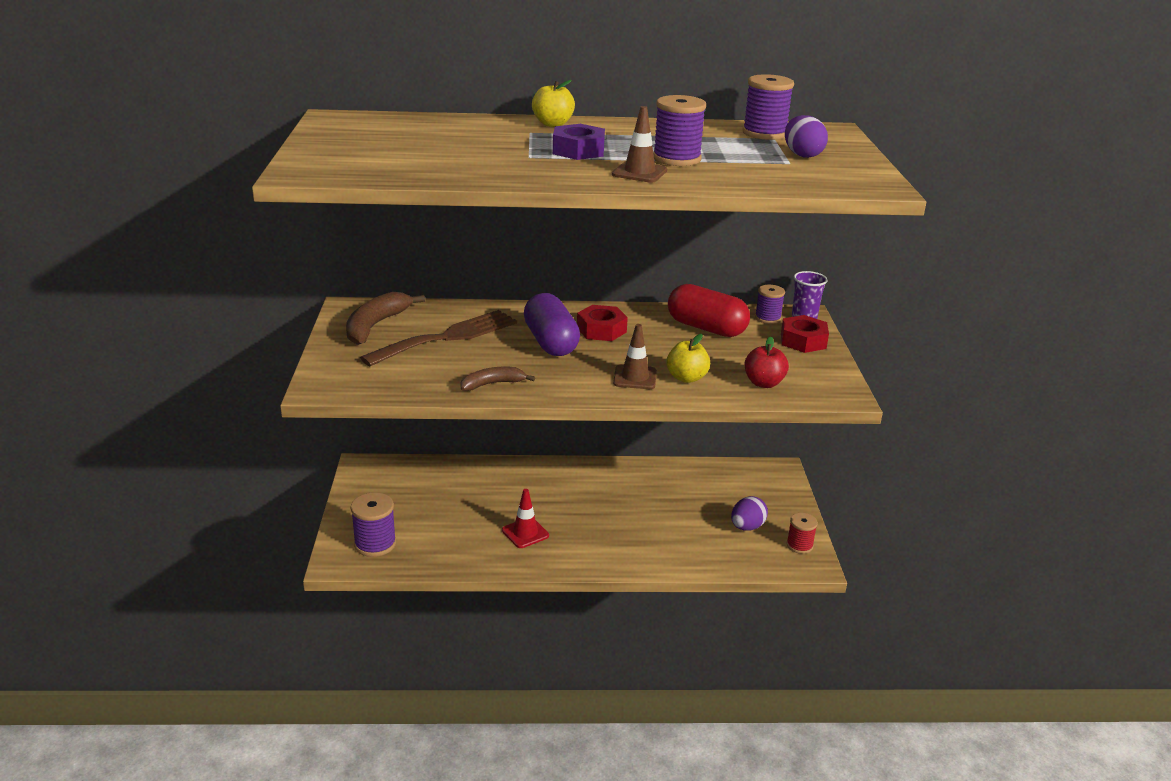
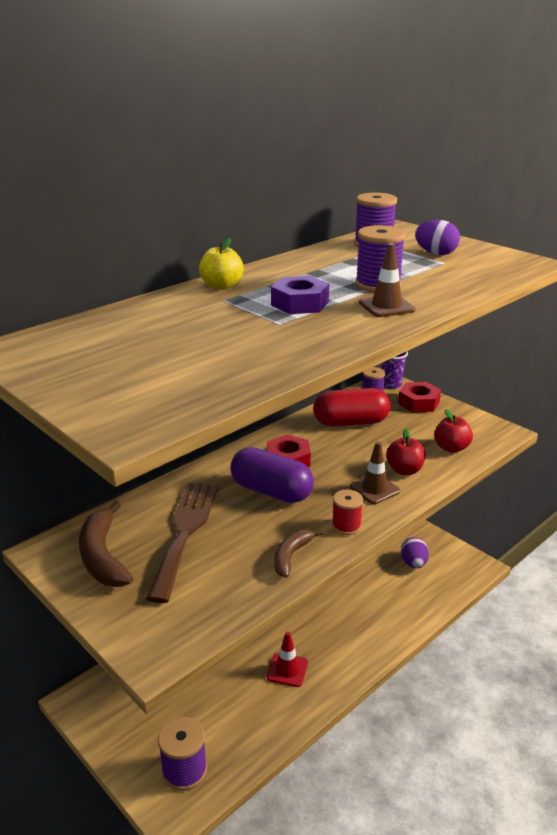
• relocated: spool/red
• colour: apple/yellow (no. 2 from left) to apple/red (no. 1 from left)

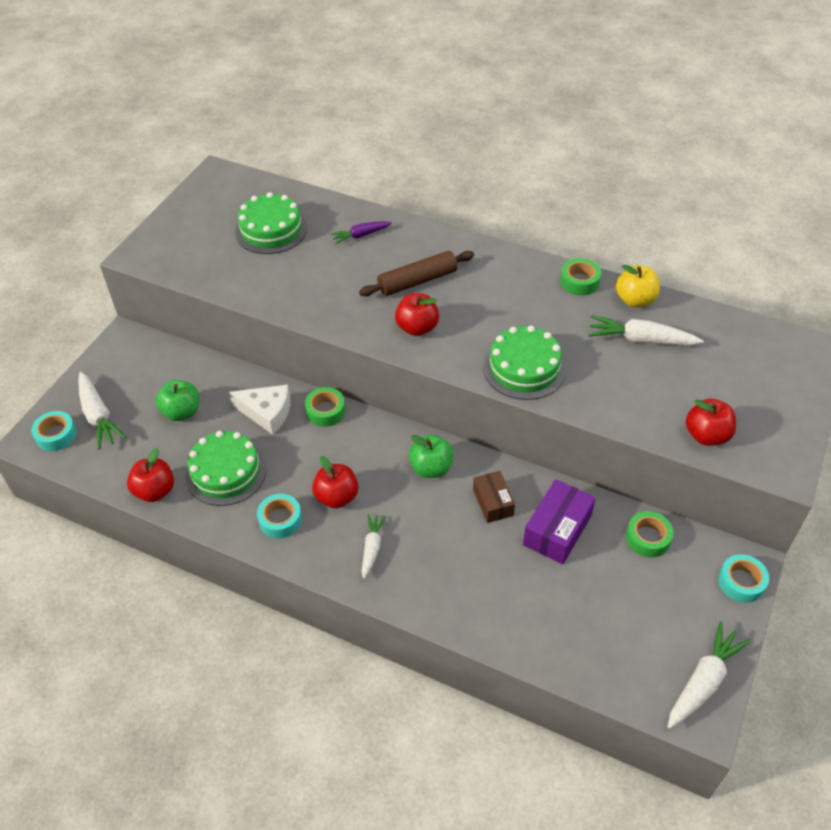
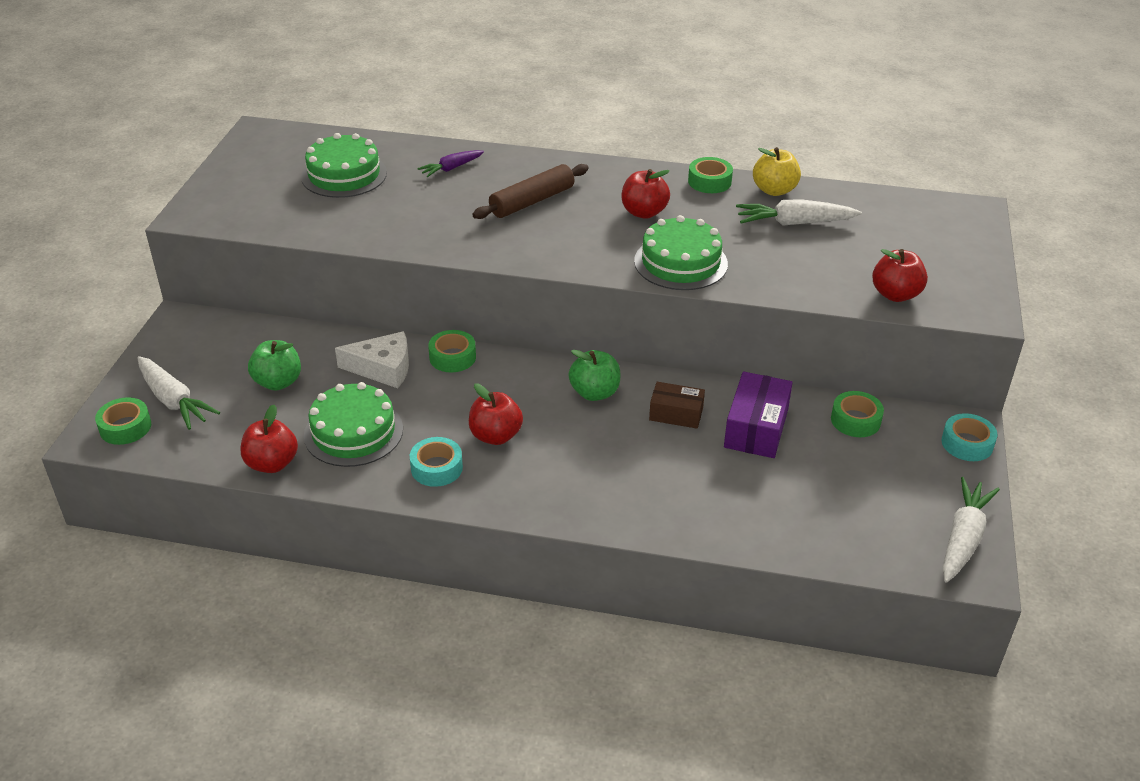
• colour: tape/turquoise (no. 1 from left) to tape/green (no. 1 from left)
• relocated: apple/red (no. 3 from left)
• spun: box/brown 45 degrees counterclockwise
• missing: carrot/white (no. 2 from left)

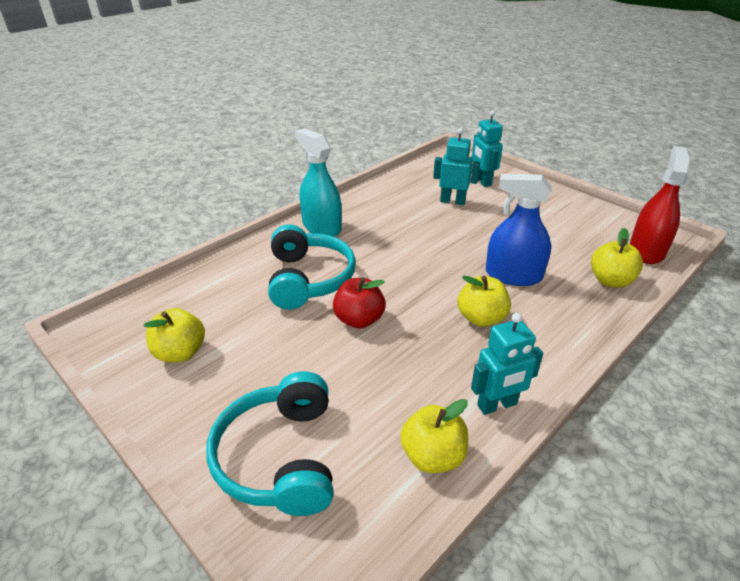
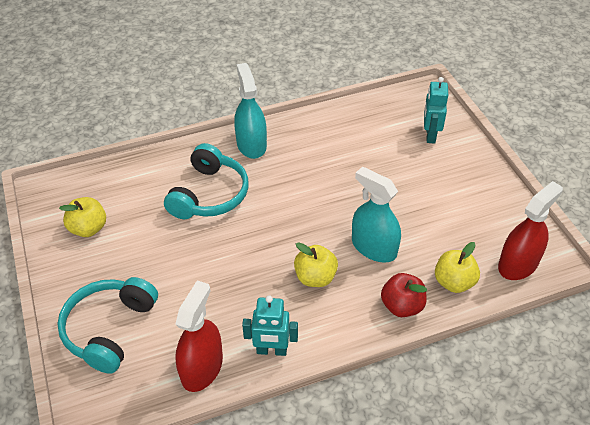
• exchanged: apple/yellow (no. 2 from left) to spray bottle/red (no. 1 from left)
• colour: spray bottle/blue to spray bottle/turquoise (no. 2 from left)
• relocated: apple/red
• missing: robot/turquoise (no. 1 from left)

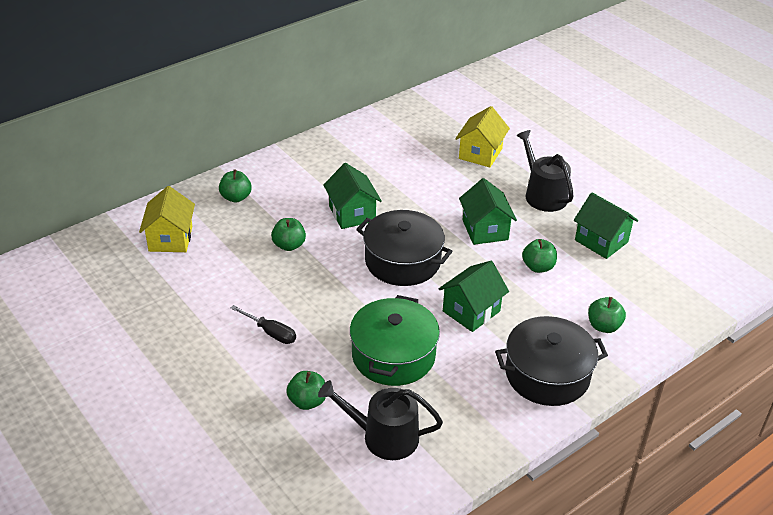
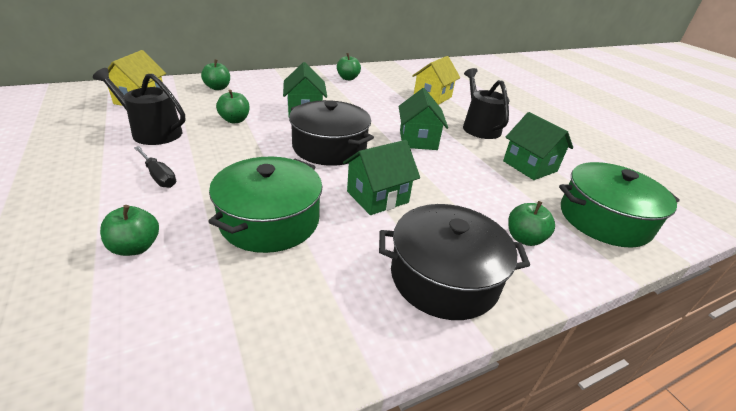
• relocated: watering can/black (no. 1 from left)
• relocated: apple/green (no. 4 from left)
• appeared: pot/green (no. 2 from left)

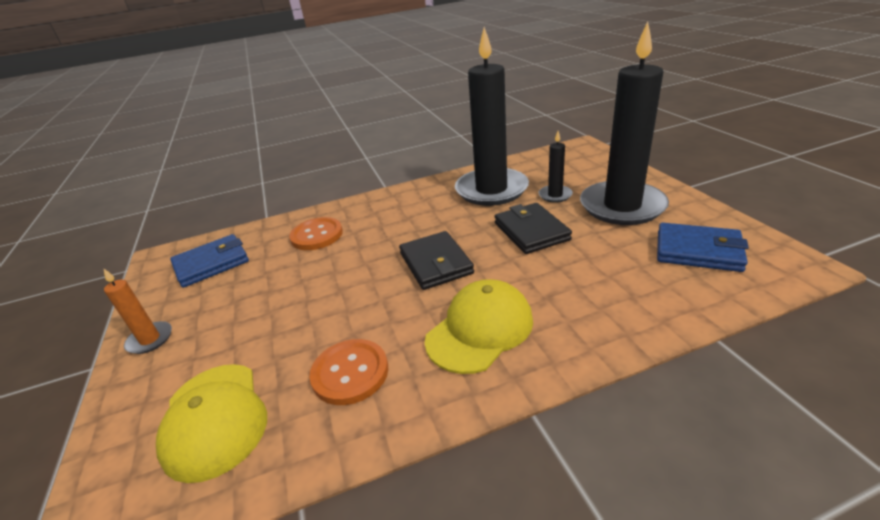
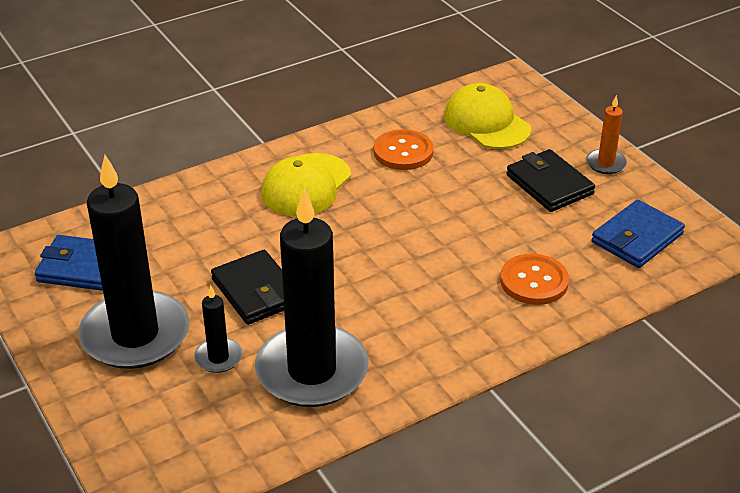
• relocated: wallet/black (no. 1 from left in the first image) to wallet/black (no. 2 from left)

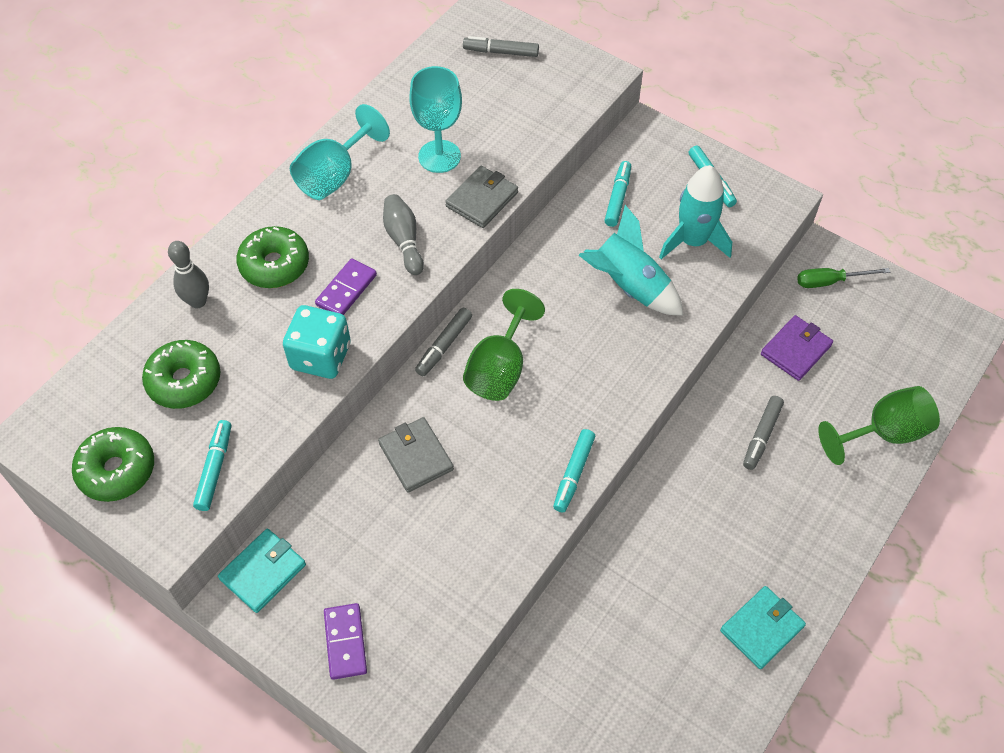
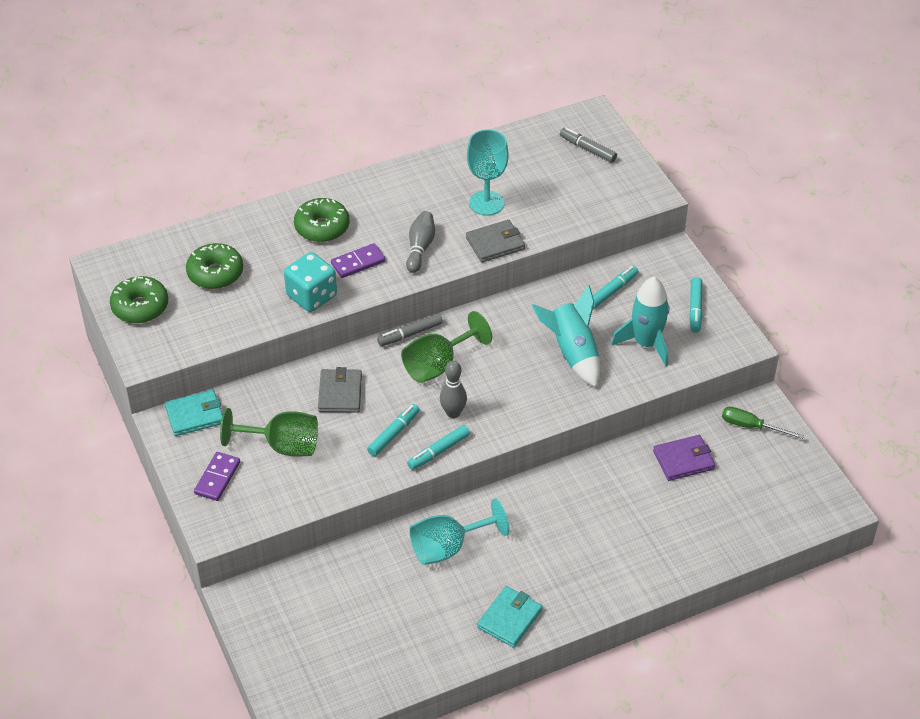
• relocated: goblet/green (no. 2 from left in the first image) to goblet/green (no. 1 from left)
• relocated: marker/turquoise (no. 1 from left)
• relocated: goblet/turquoise (no. 1 from left)
• relocated: bowling pin/grey (no. 1 from left in the first image) to bowling pin/grey (no. 2 from left)
• spun: wallet/turquoise (no. 2 from left) 45 degrees counterclockwise
• missing: marker/grey (no. 3 from left)

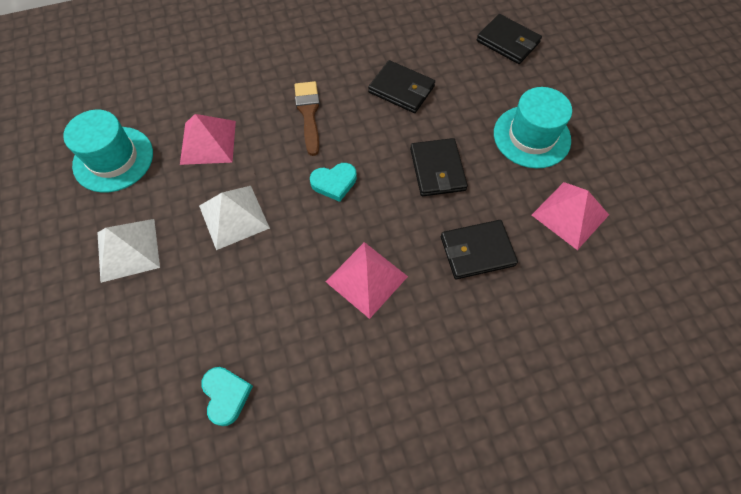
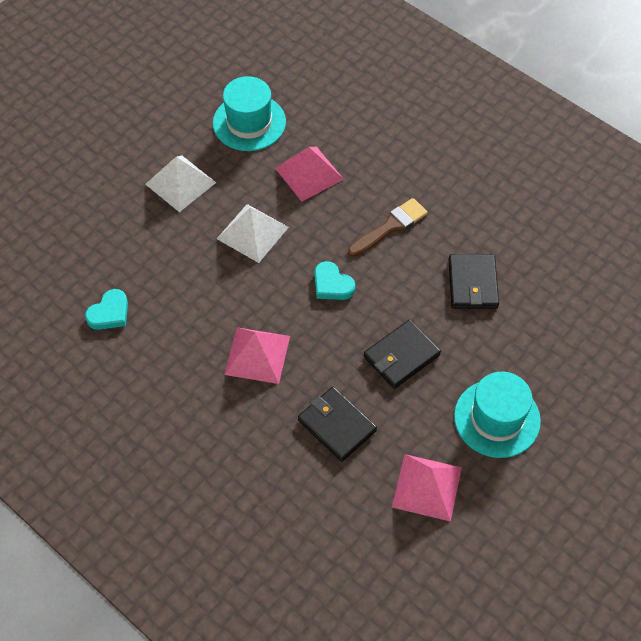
• missing: wallet/black (no. 4 from left)

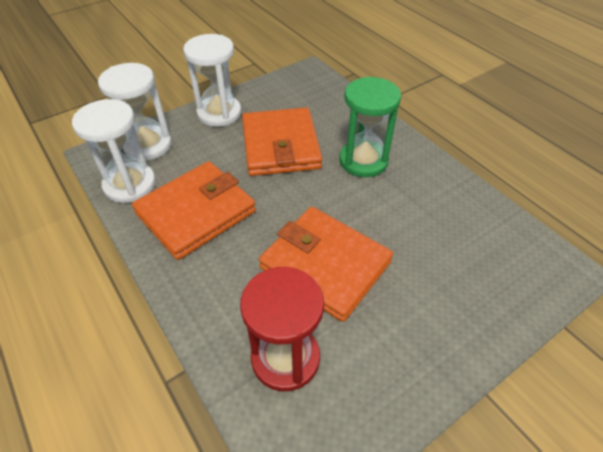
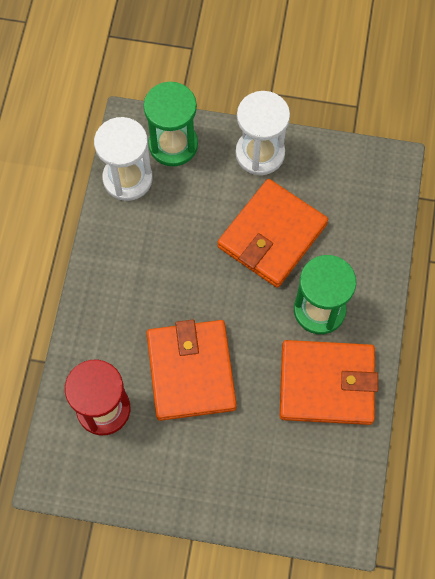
• colour: hourglass/white (no. 2 from left) to hourglass/green (no. 1 from left)
• relocated: wallet/orange (no. 1 from left in the first image) to wallet/orange (no. 3 from left)

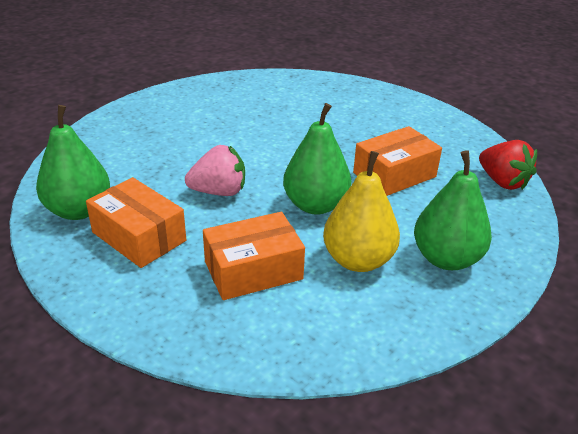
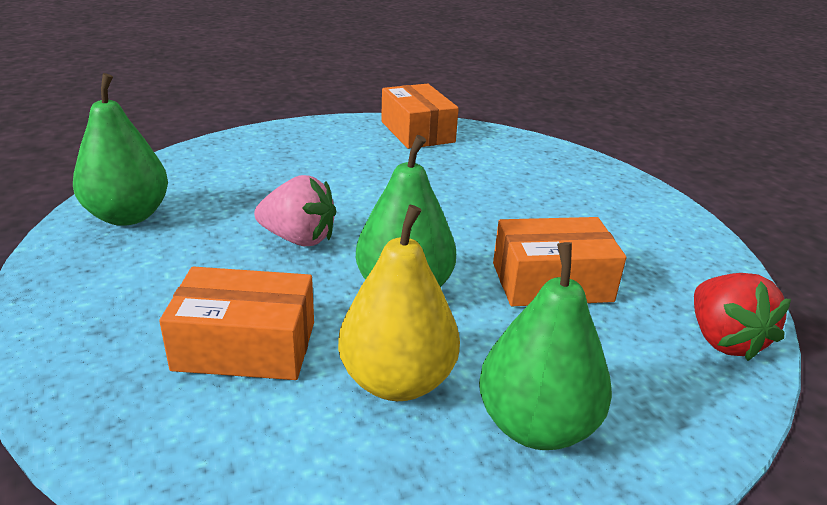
• relocated: box/orange (no. 1 from left in the first image) to box/orange (no. 2 from left)

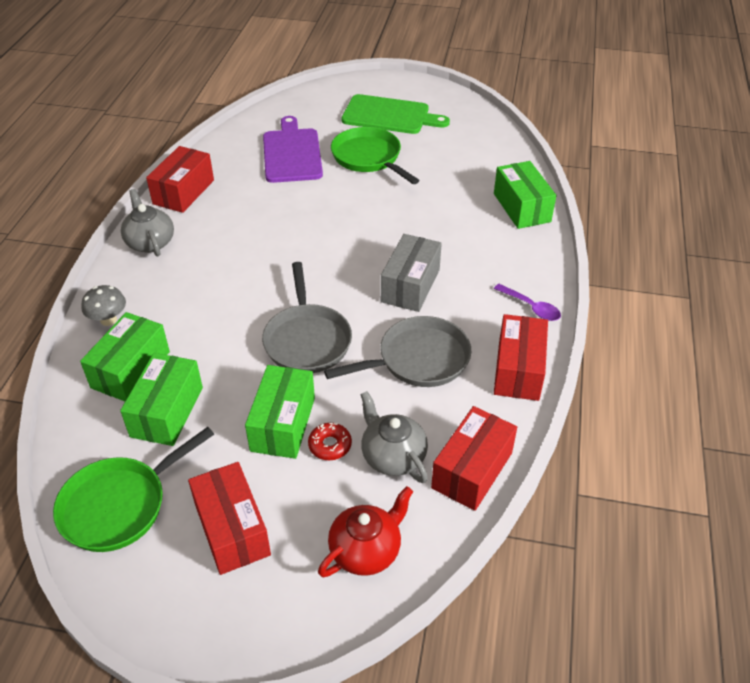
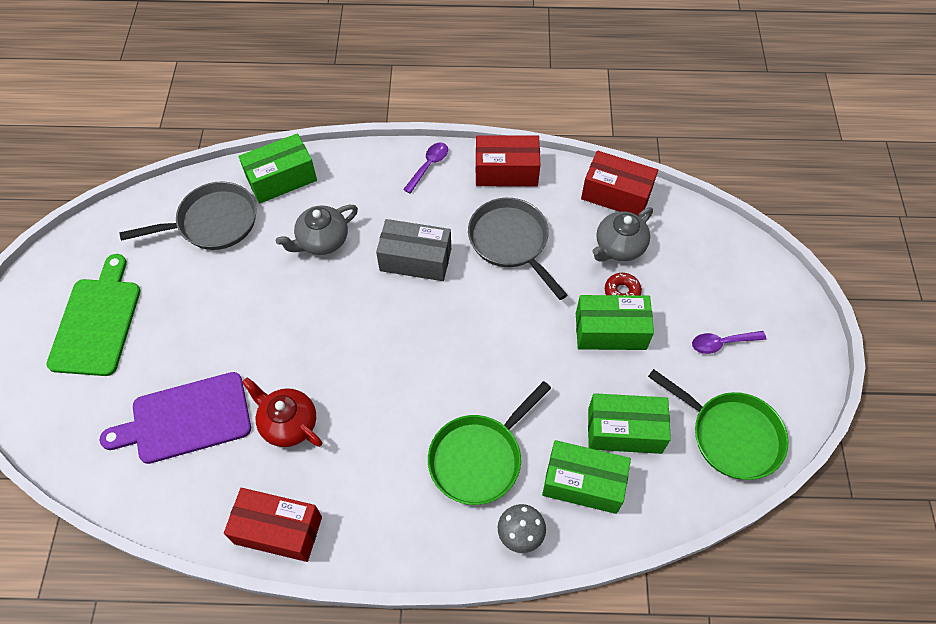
• relocated: pan/grey (no. 1 from left)
• relocated: teapot/red
• relocated: teapot/grey (no. 1 from left)
• relocated: pan/green (no. 2 from left in the first image) to pan/green (no. 1 from left)
• exchanged: box/red (no. 2 from left) to spoon/purple (no. 2 from left)

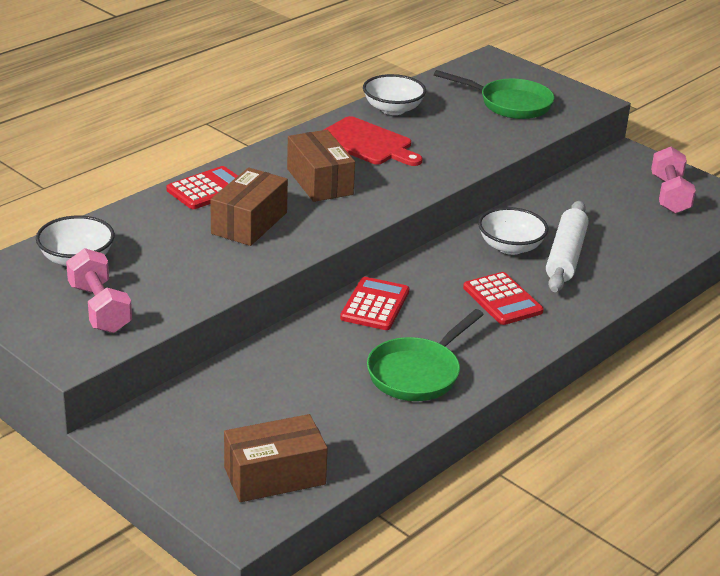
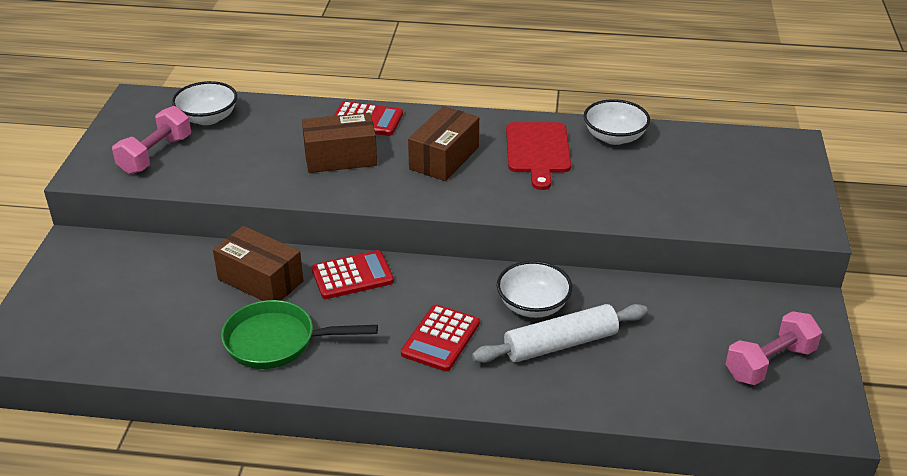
• relocated: box/brown (no. 2 from left in the first image) to box/brown (no. 1 from left)
• missing: pan/green (no. 2 from left)

